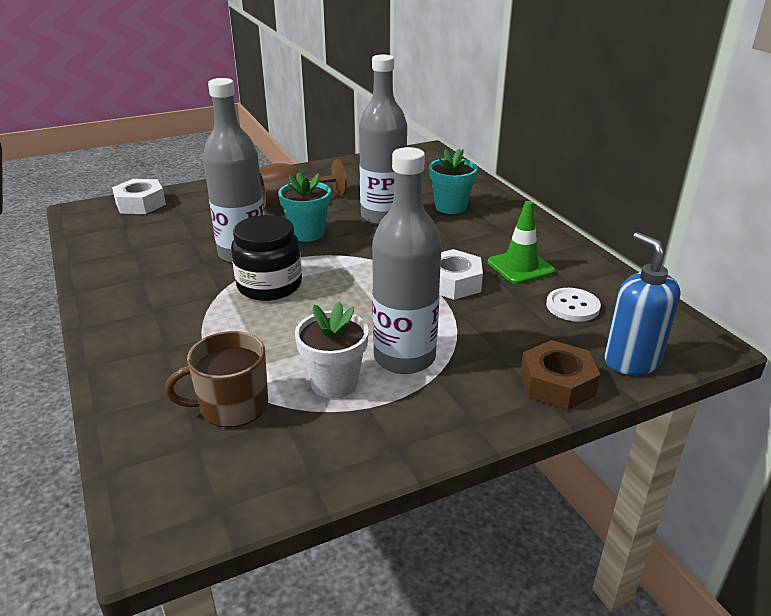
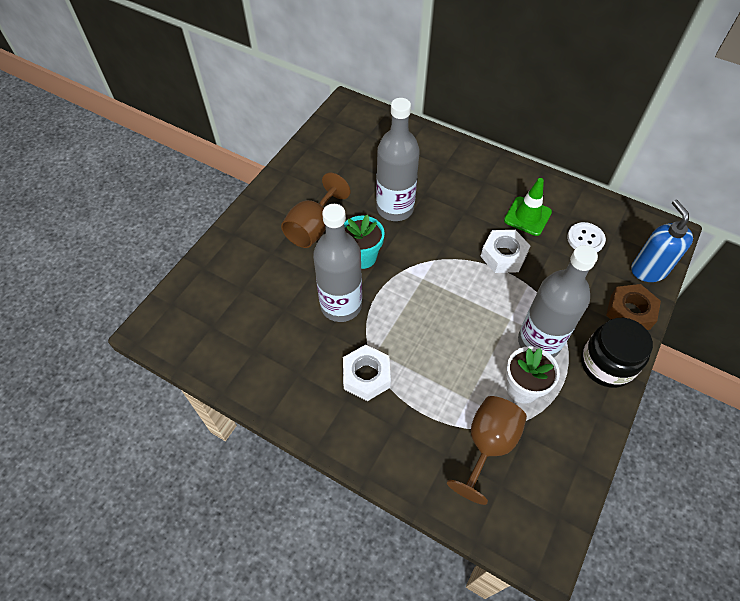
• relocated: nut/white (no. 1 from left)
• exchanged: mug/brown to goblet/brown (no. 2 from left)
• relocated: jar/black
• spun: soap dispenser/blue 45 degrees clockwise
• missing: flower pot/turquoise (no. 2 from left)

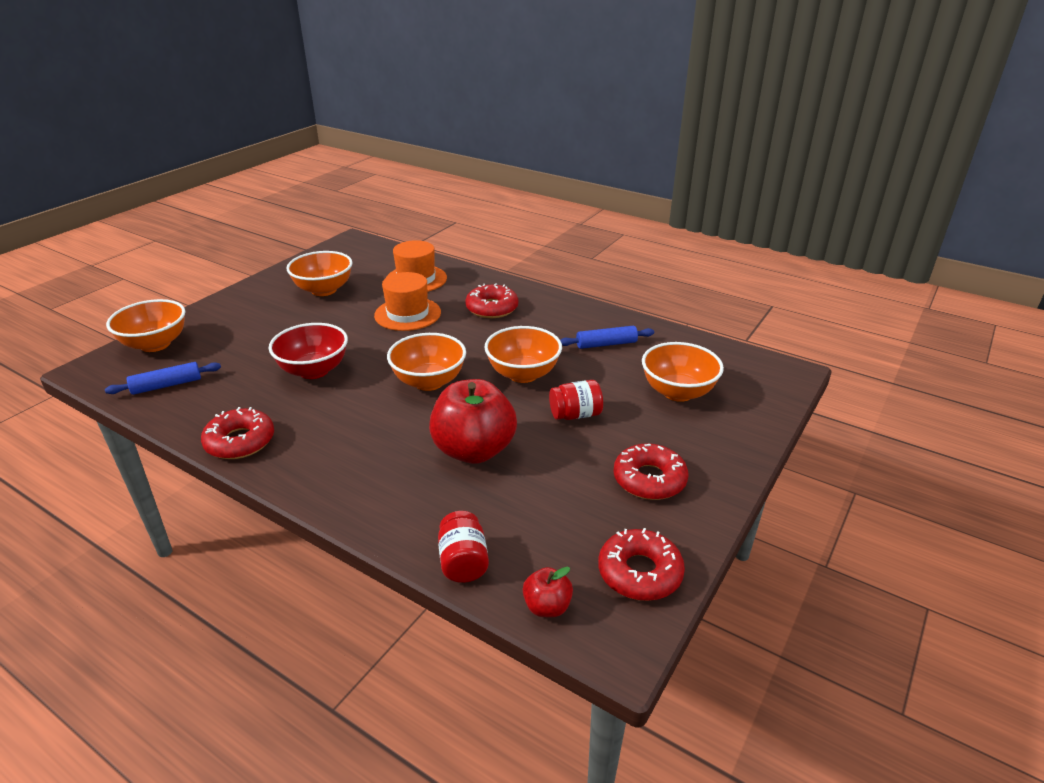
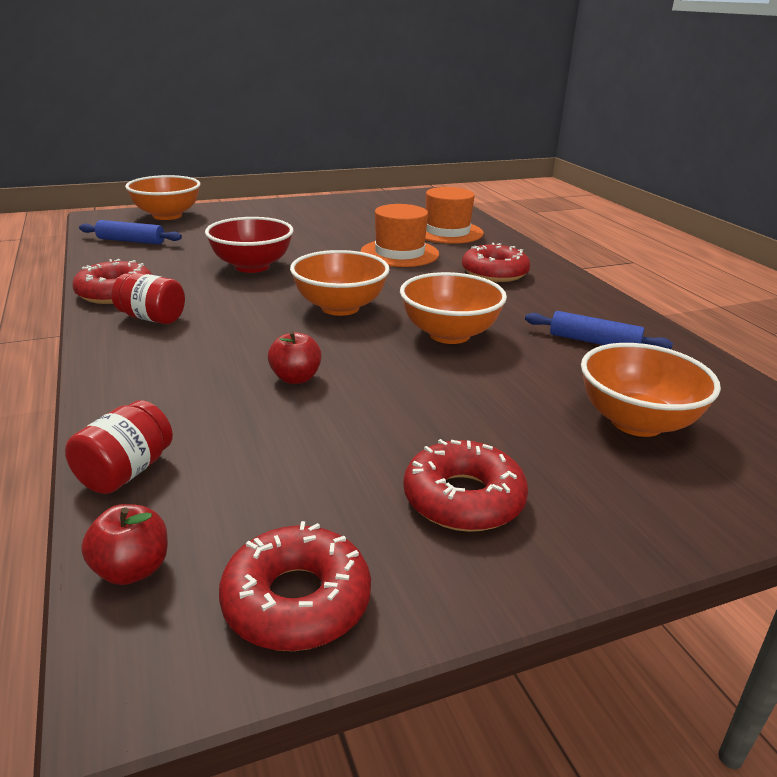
• relocated: jar/red (no. 2 from left)
• size: apple/red (no. 1 from left in the first image) x0.46
• missing: bowl/orange (no. 2 from left)

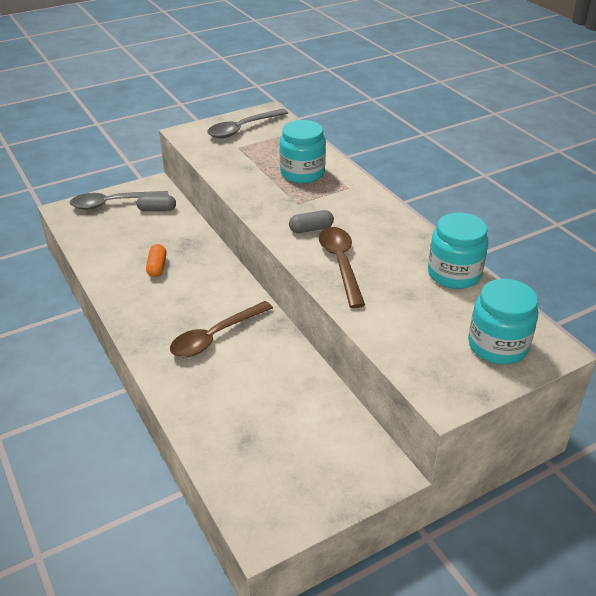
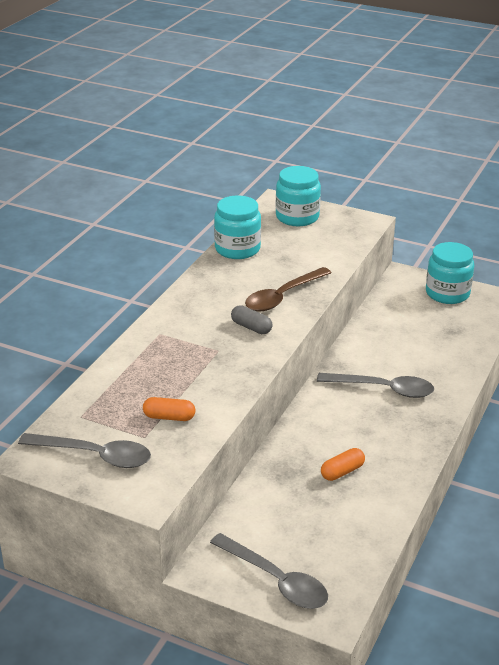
• appeared: capsule/orange (no. 1 from left)
• colour: spoon/brown (no. 1 from left) to spoon/grey (no. 3 from left)
• relocated: jar/turquoise (no. 1 from left in the first image) to jar/turquoise (no. 3 from left)
• missing: capsule/grey (no. 1 from left)

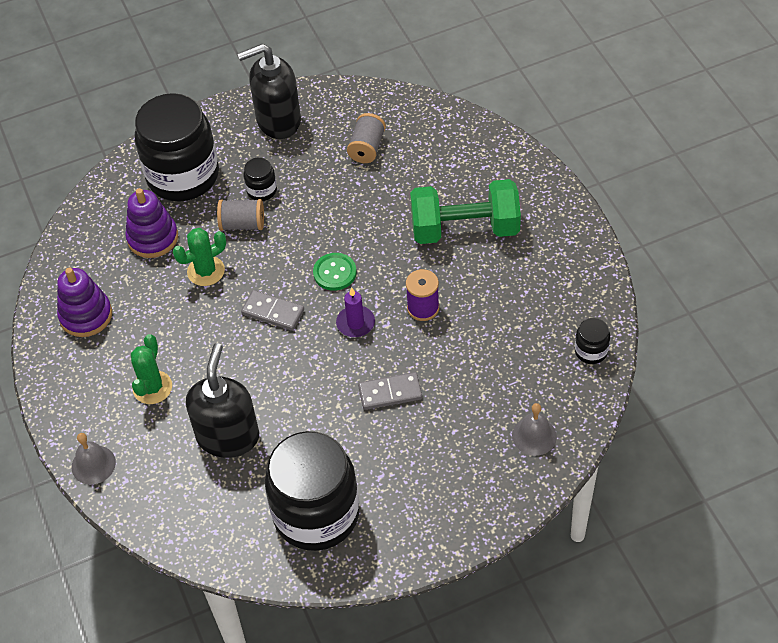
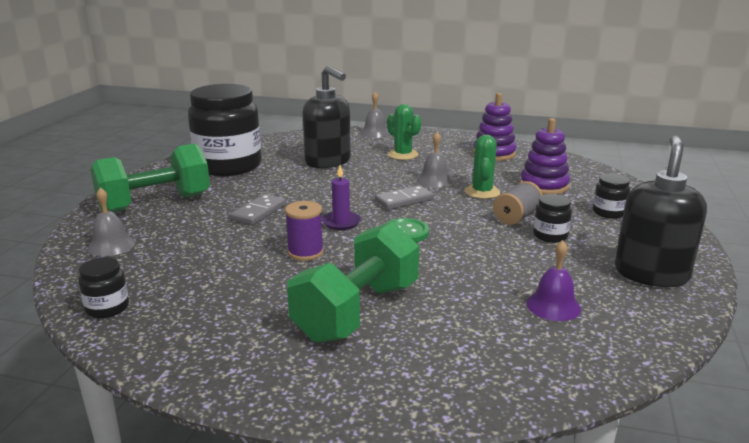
• appeared: dumbbell/green (no. 1 from left)
• appeared: bell/grey (no. 3 from left)
• exchanged: spool/grey (no. 2 from left) to bell/purple
• size: jar/black (no. 1 from left in the first image) x0.41

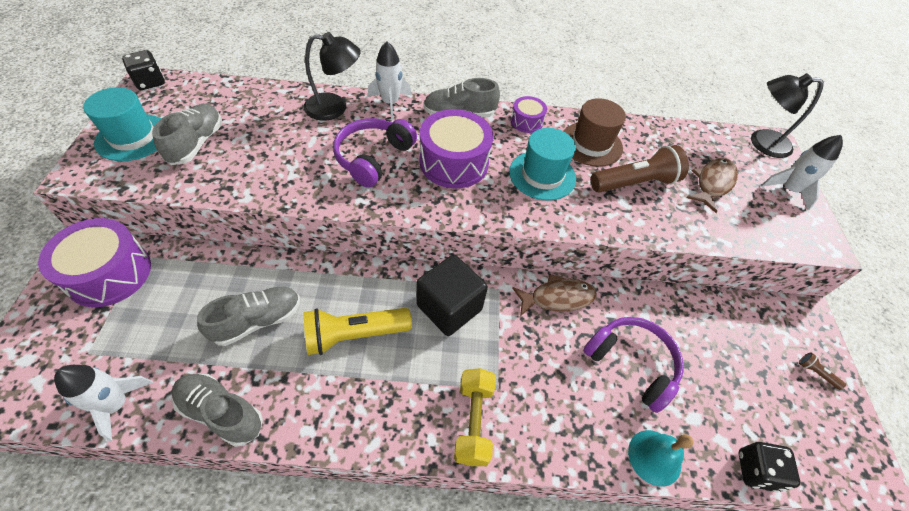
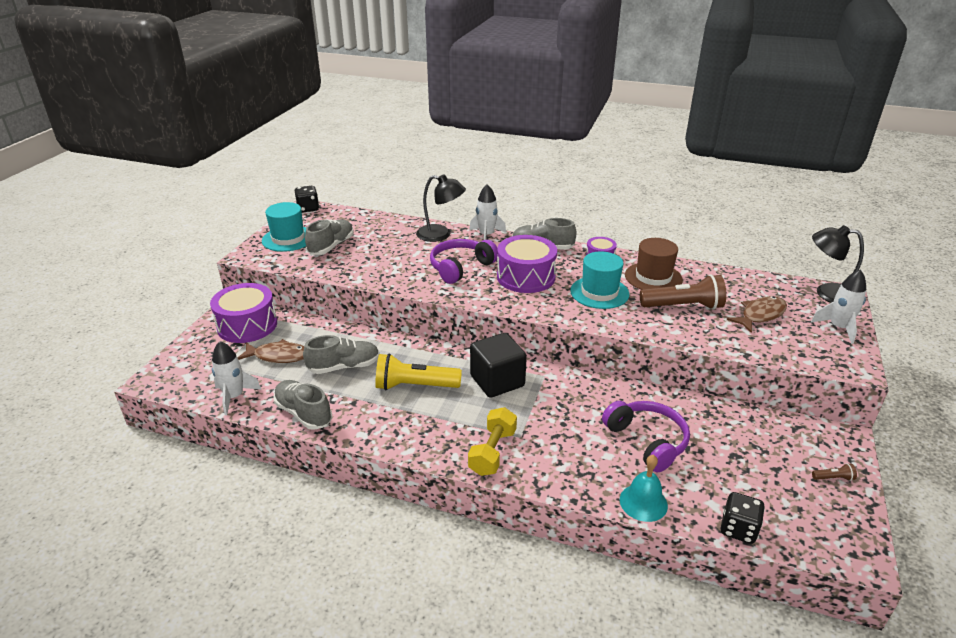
• relocated: fish/brown (no. 1 from left)
• spun: flashlight/brown (no. 2 from left) 120 degrees clockwise

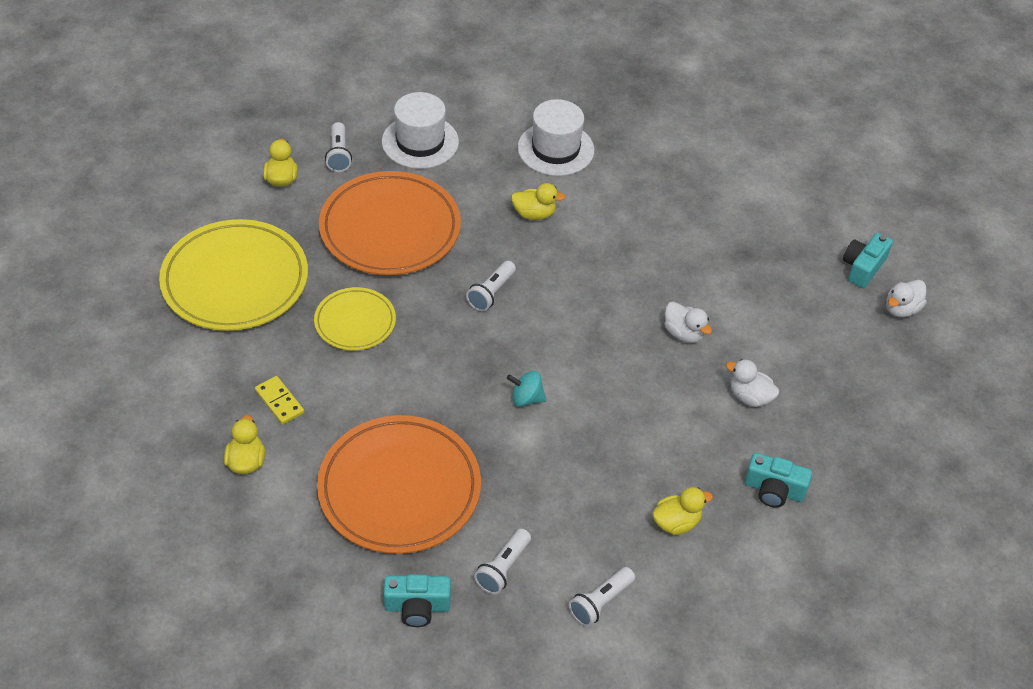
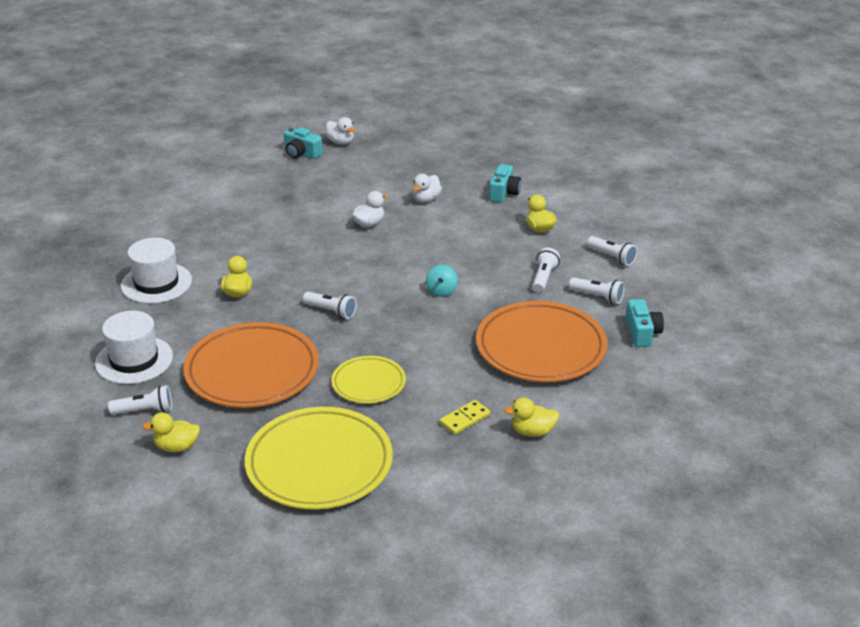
• appeared: flashlight/white (no. 3 from left)

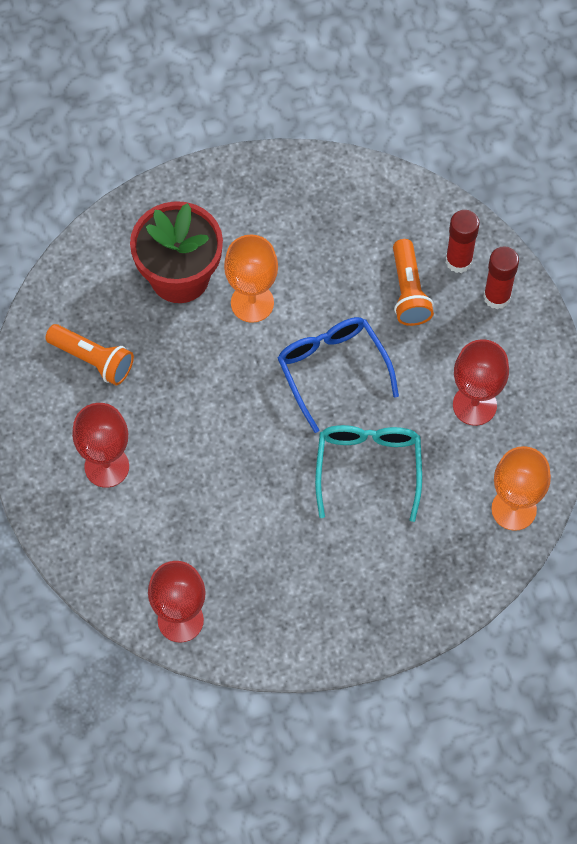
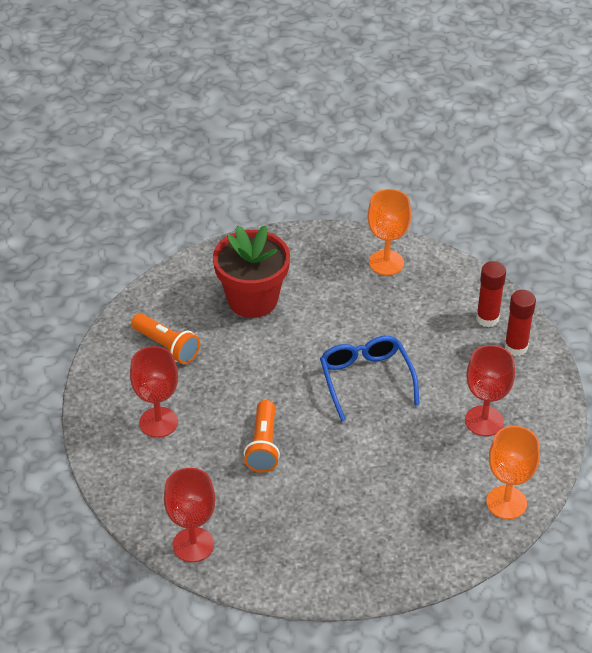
• relocated: flashlight/orange (no. 2 from left)
• relocated: goblet/orange (no. 1 from left)
• missing: glasses/turquoise

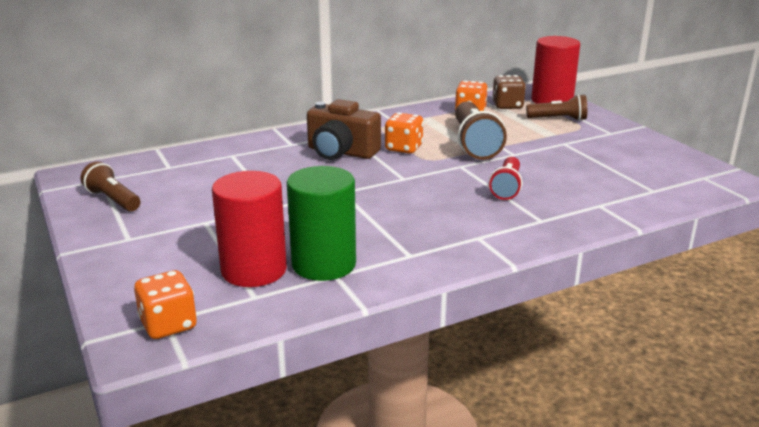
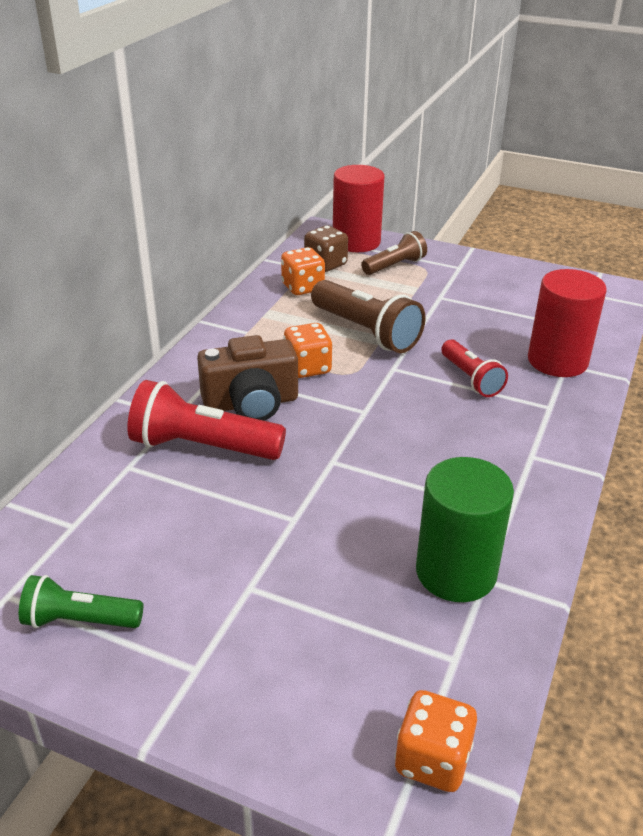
• colour: flashlight/brown (no. 1 from left) to flashlight/green
• appeared: flashlight/red (no. 1 from left)
• relocated: cylinder/red (no. 1 from left in the first image) to cylinder/red (no. 2 from left)

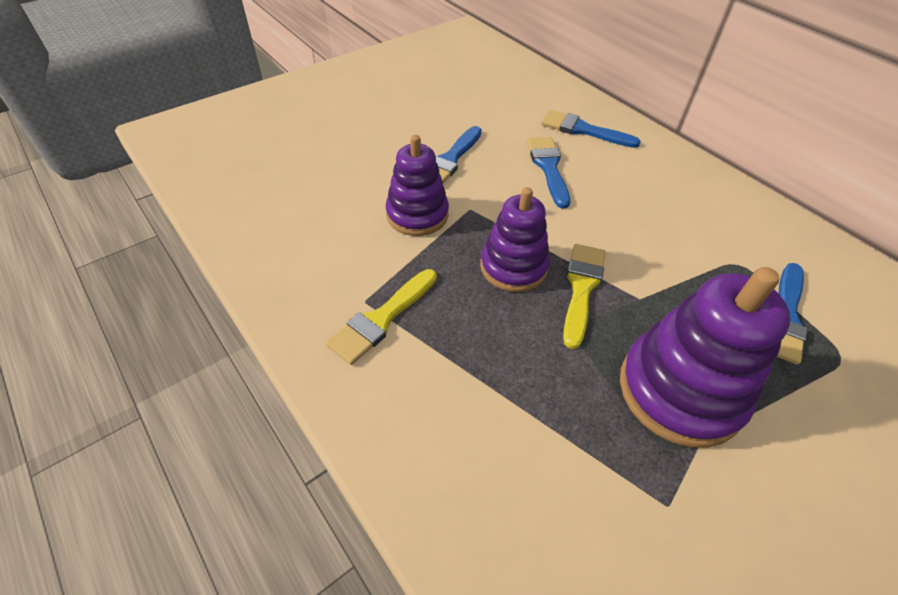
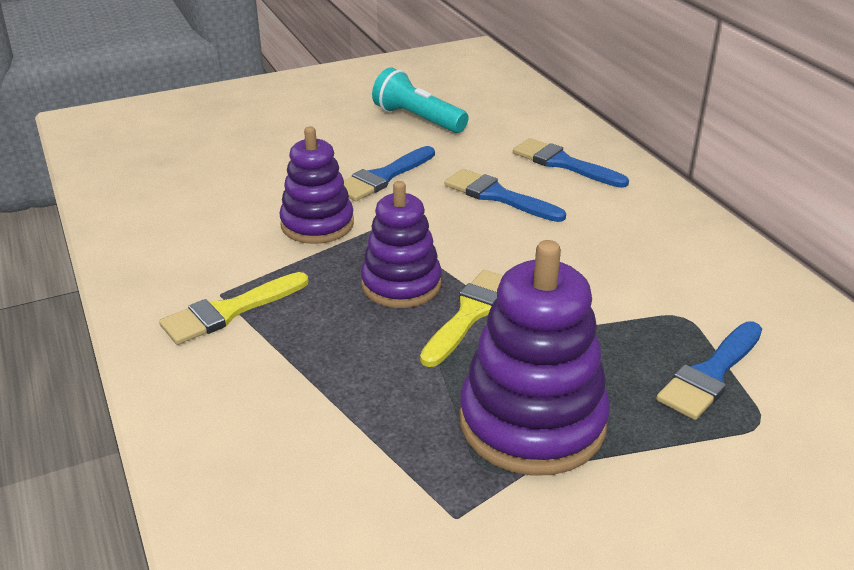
• appeared: flashlight/turquoise
• spun: brush/blue (no. 2 from left) 60 degrees counterclockwise

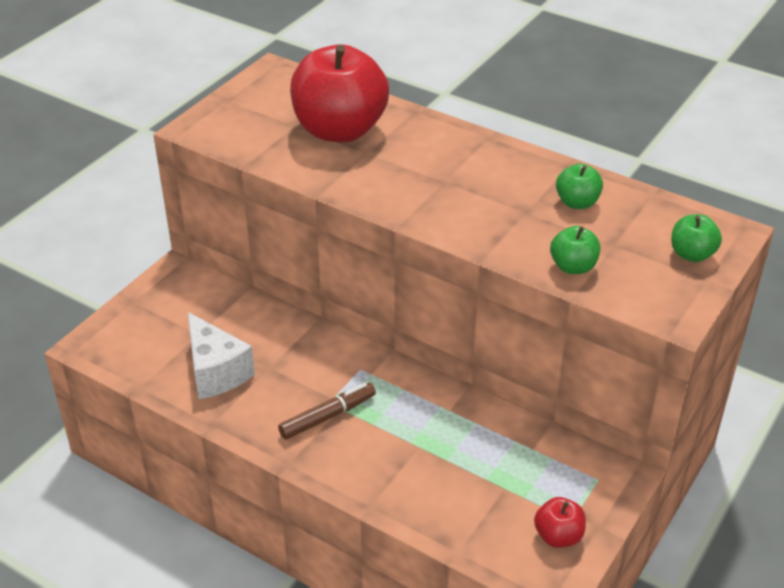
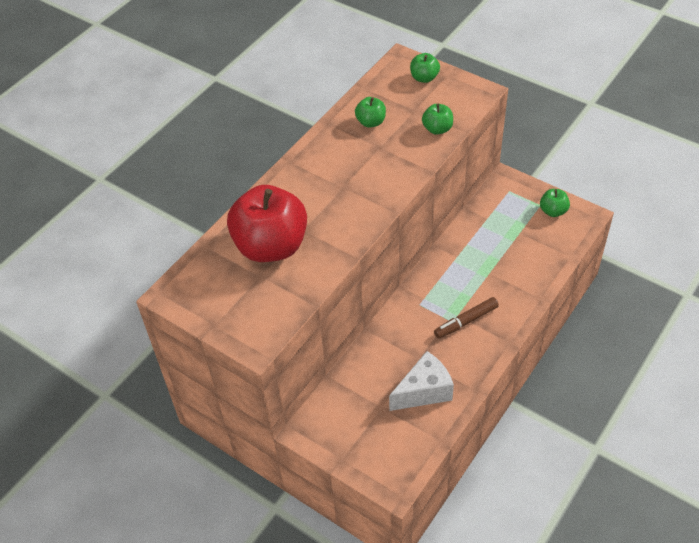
• spun: marker/brown 90 degrees counterclockwise
• colour: apple/red (no. 2 from left) to apple/green (no. 4 from left)

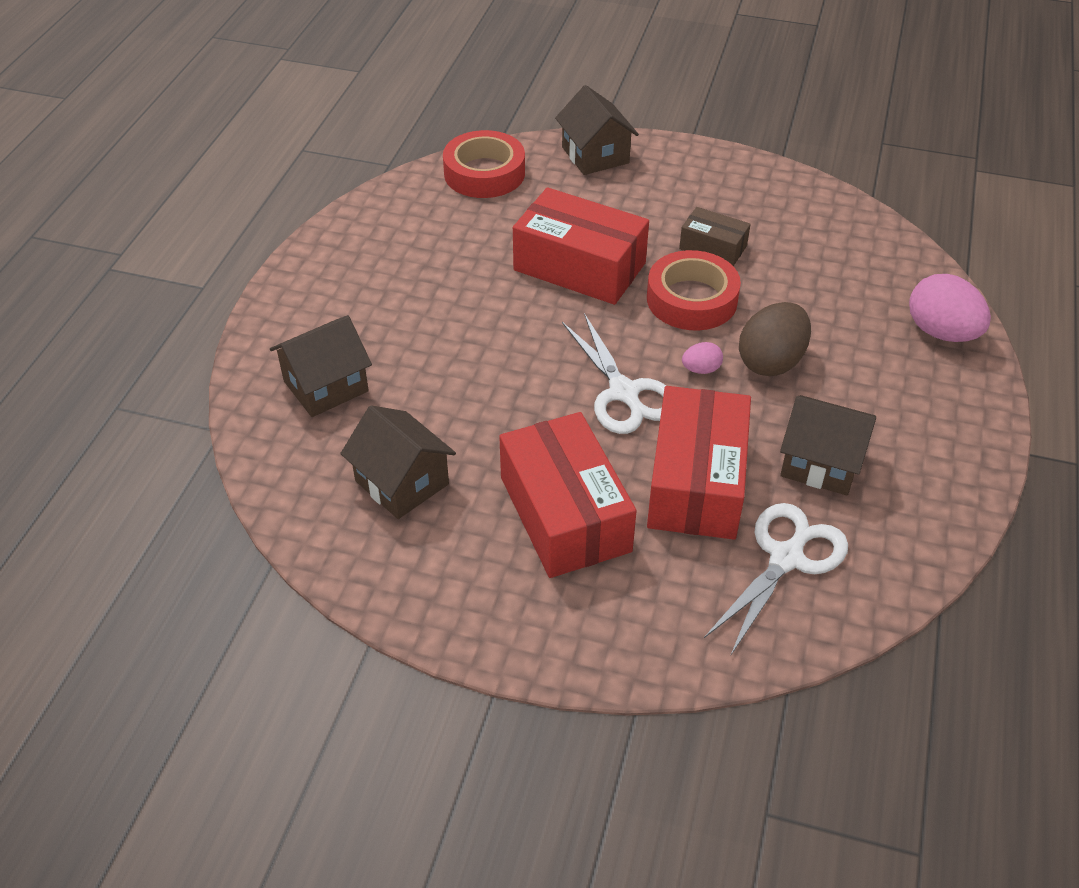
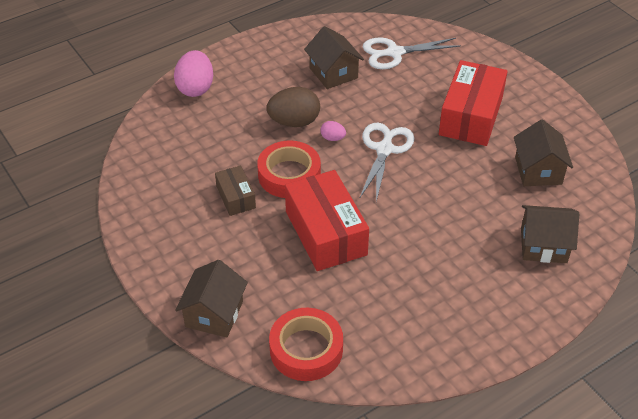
• missing: box/red (no. 3 from left)

